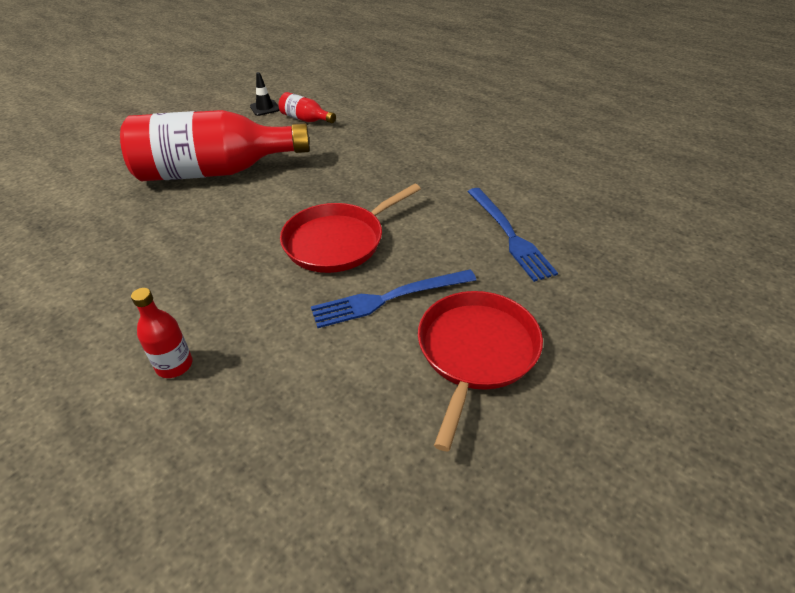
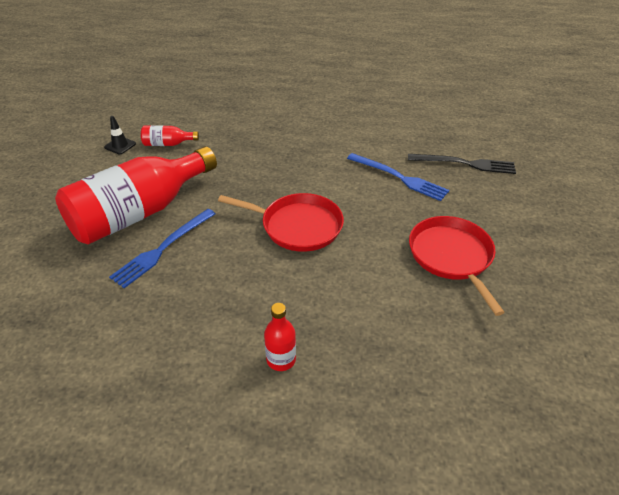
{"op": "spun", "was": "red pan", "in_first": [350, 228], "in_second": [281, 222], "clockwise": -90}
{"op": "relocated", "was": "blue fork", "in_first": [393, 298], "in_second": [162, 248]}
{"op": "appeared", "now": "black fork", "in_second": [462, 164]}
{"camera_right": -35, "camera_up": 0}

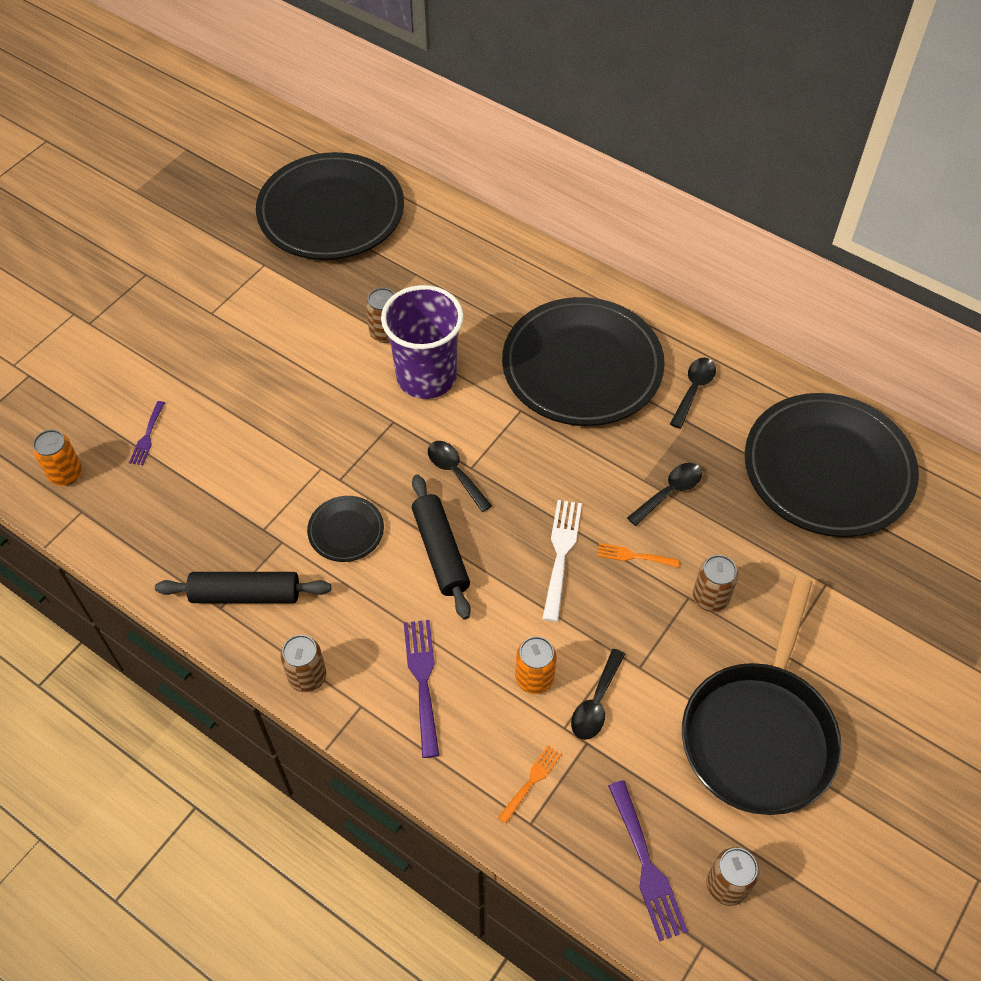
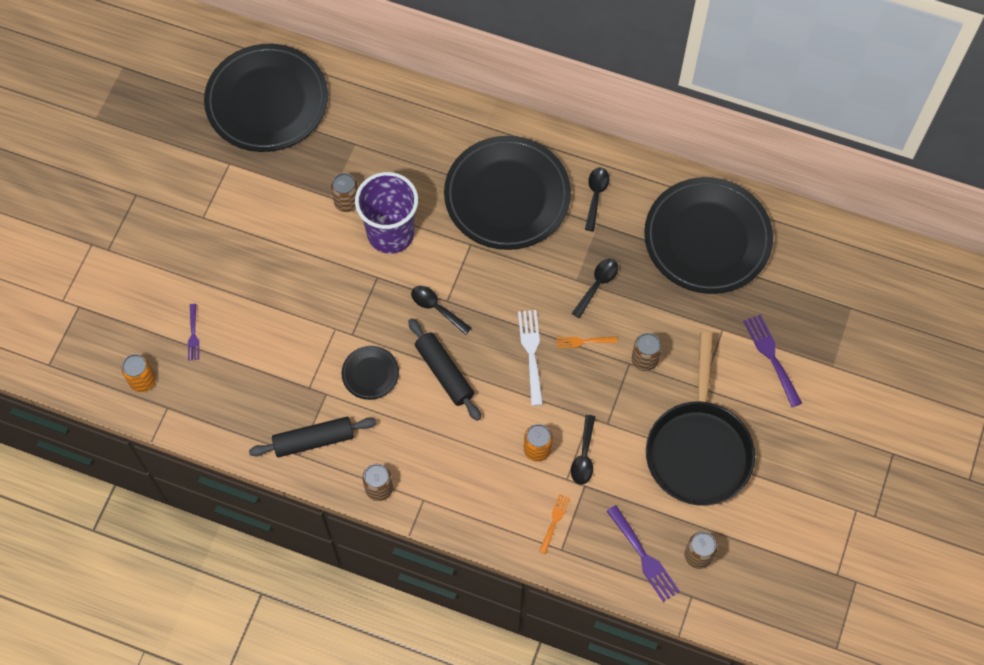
{"op": "relocated", "was": "purple fork", "in_first": [421, 689], "in_second": [772, 361]}
{"camera_right": -15, "camera_up": 10}

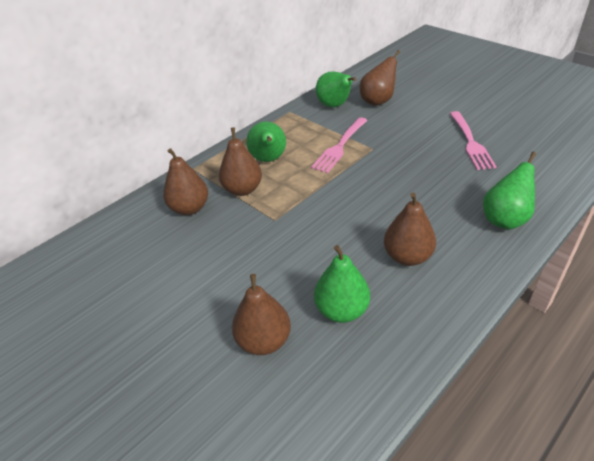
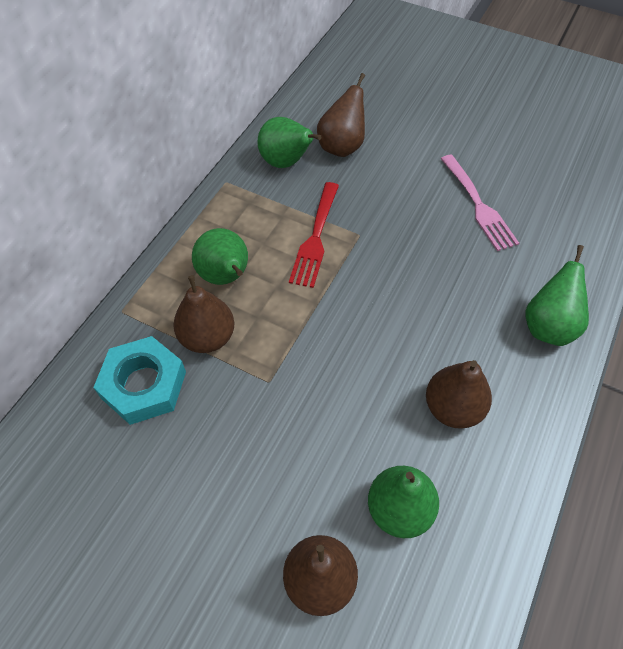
{"op": "colour", "was": "pink fork", "now": "red fork", "in_first": [339, 145], "in_second": [314, 235]}
{"op": "exchanged", "was": "brown pear", "now": "turquoise nut", "in_first": [185, 181], "in_second": [139, 380]}
{"camera_right": -20, "camera_up": 15}

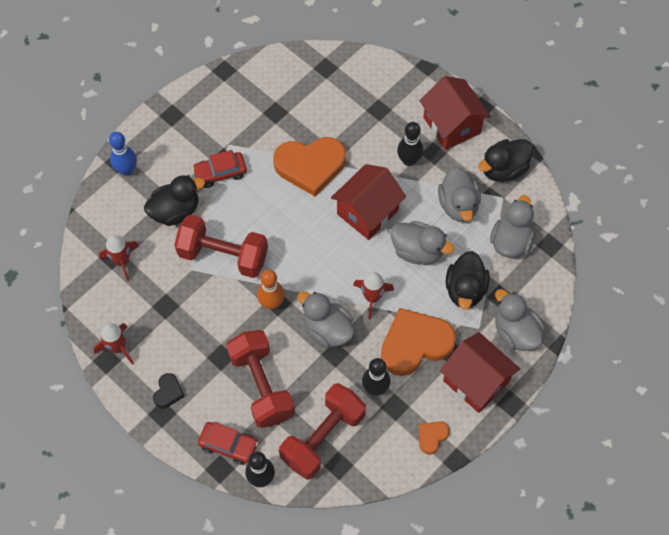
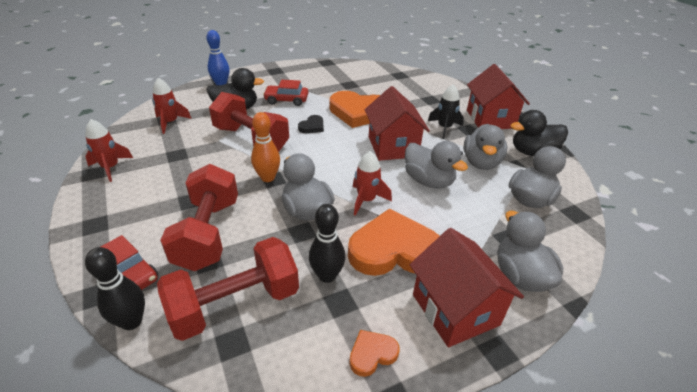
{"op": "exchanged", "was": "black bowling pin", "now": "black rocket", "in_first": [410, 144], "in_second": [446, 111]}
{"op": "spun", "was": "red house", "in_first": [368, 202], "in_second": [397, 123], "clockwise": -75}
{"op": "missing", "was": "black duck", "in_first": [468, 280]}
{"op": "relocated", "was": "black heart", "in_first": [169, 391], "in_second": [311, 124]}
{"camera_right": 20, "camera_up": -25}

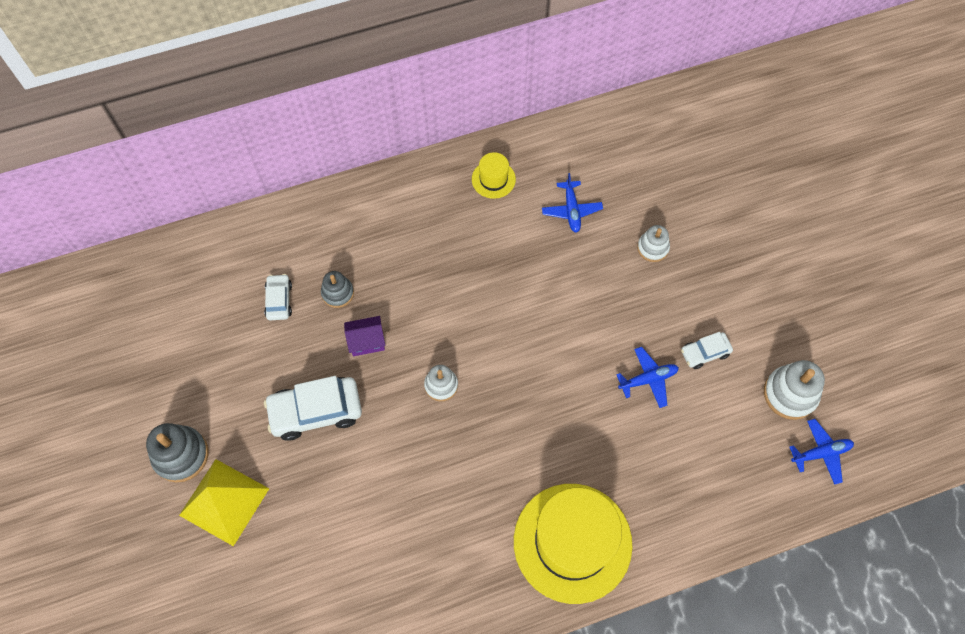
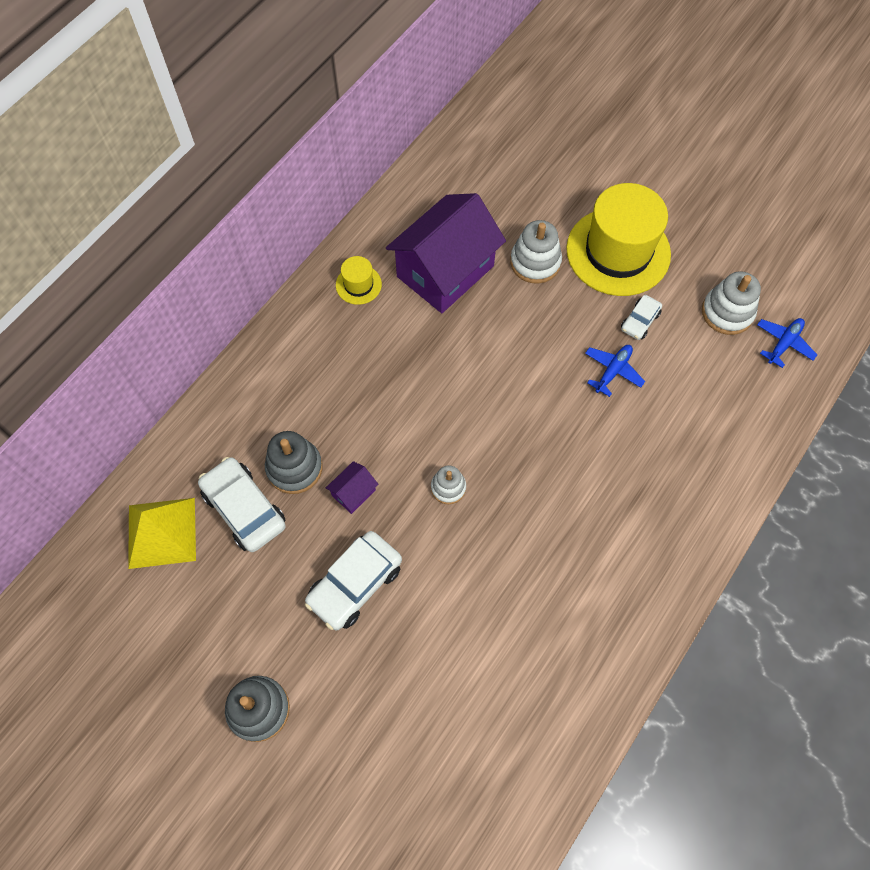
{"op": "exchanged", "was": "blue plane", "now": "purple house", "in_first": [572, 203], "in_second": [446, 253]}
{"op": "size", "was": "white stacking toy", "in_first": [653, 243], "in_second": [536, 252], "ratio": 1.6}
{"op": "size", "was": "grey stacking toy", "in_first": [337, 289], "in_second": [293, 462], "ratio": 1.6}
{"op": "size", "was": "white car", "in_first": [278, 297], "in_second": [242, 504], "ratio": 1.83}
{"op": "relocated", "was": "yellow pyramid", "in_first": [224, 502], "in_second": [162, 533]}
{"op": "relocated", "was": "yellow hat", "in_first": [573, 544], "in_second": [618, 239]}
{"camera_right": -35, "camera_up": 0}

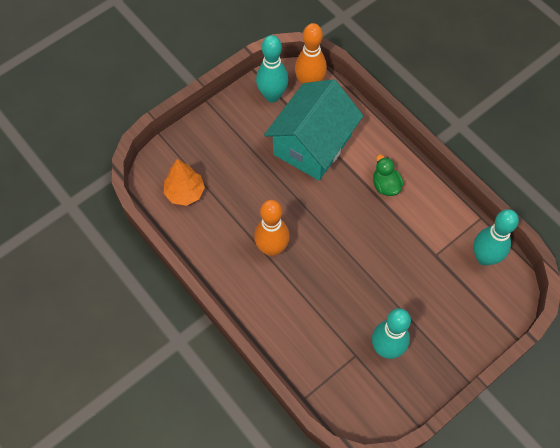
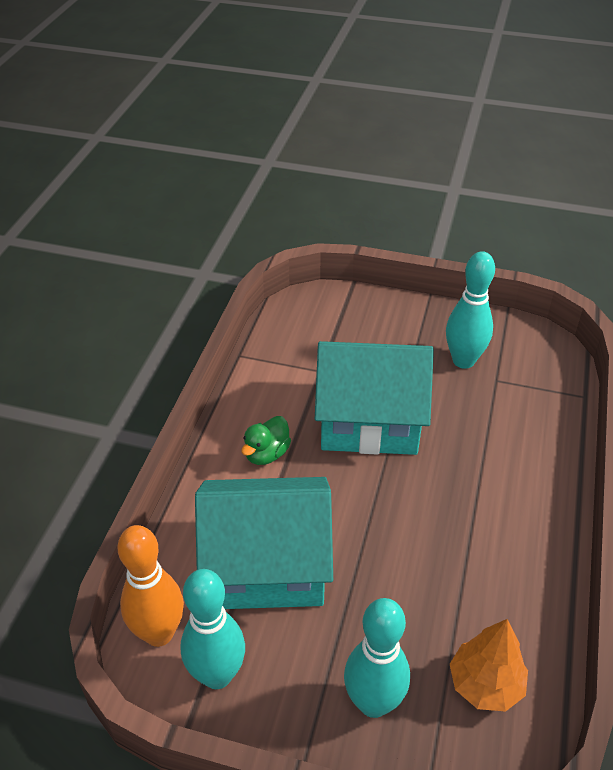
{"op": "missing", "was": "orange bowling pin", "in_first": [272, 228]}
{"op": "relocated", "was": "turquoise bowling pin", "in_first": [496, 237], "in_second": [377, 658]}
{"op": "appeared", "now": "turquoise house", "in_second": [374, 398]}
{"camera_right": -125, "camera_up": -20}

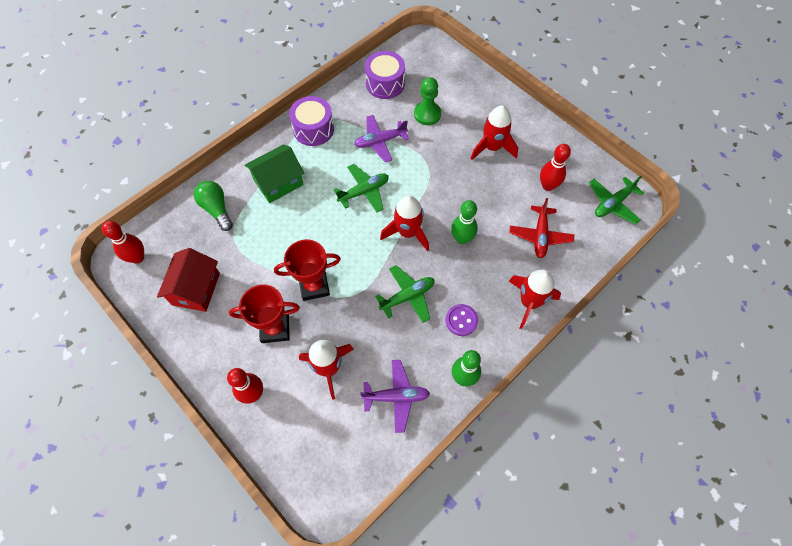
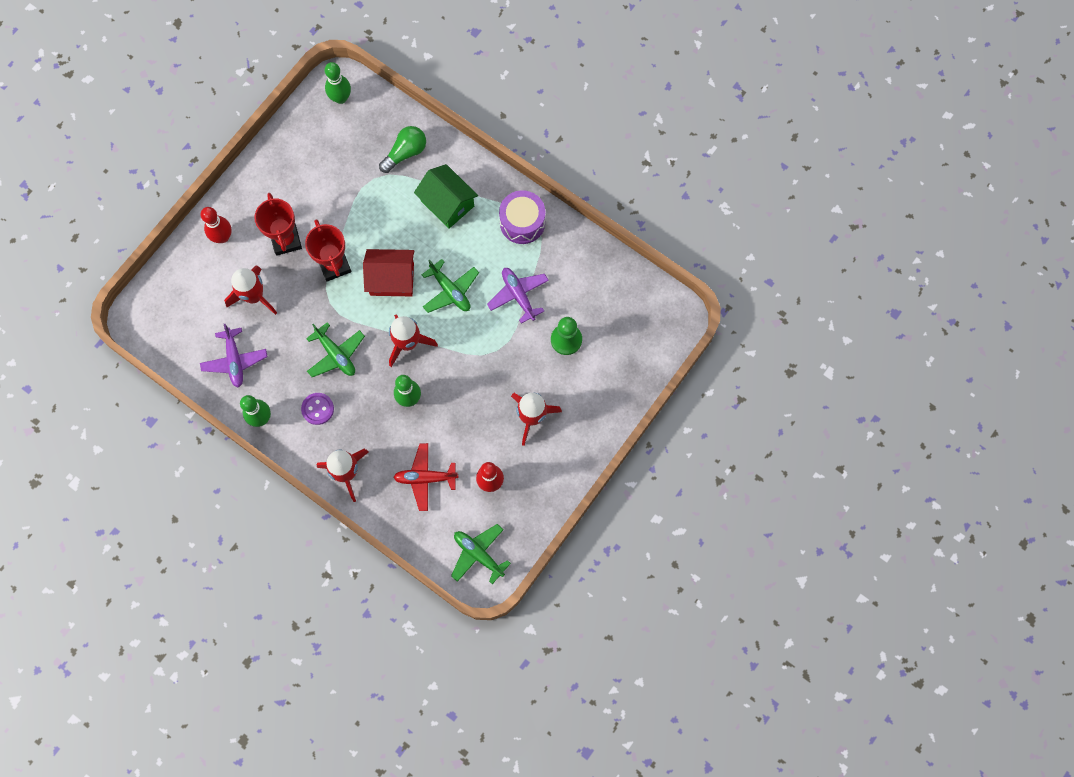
{"op": "missing", "was": "purple drum", "in_first": [385, 75]}
{"op": "colour", "was": "red bowling pin", "now": "green bowling pin", "in_first": [123, 242], "in_second": [338, 83]}
{"op": "relocated", "was": "red house", "in_first": [188, 280], "in_second": [388, 272]}
{"camera_right": 80, "camera_up": 10}

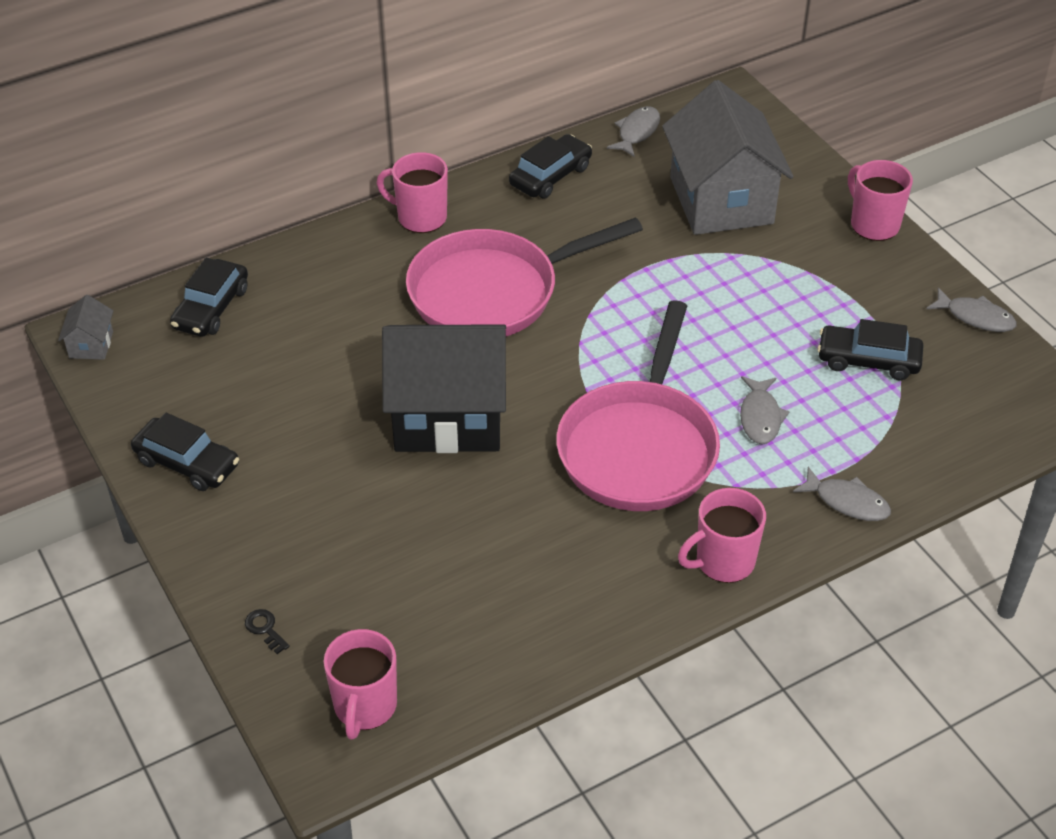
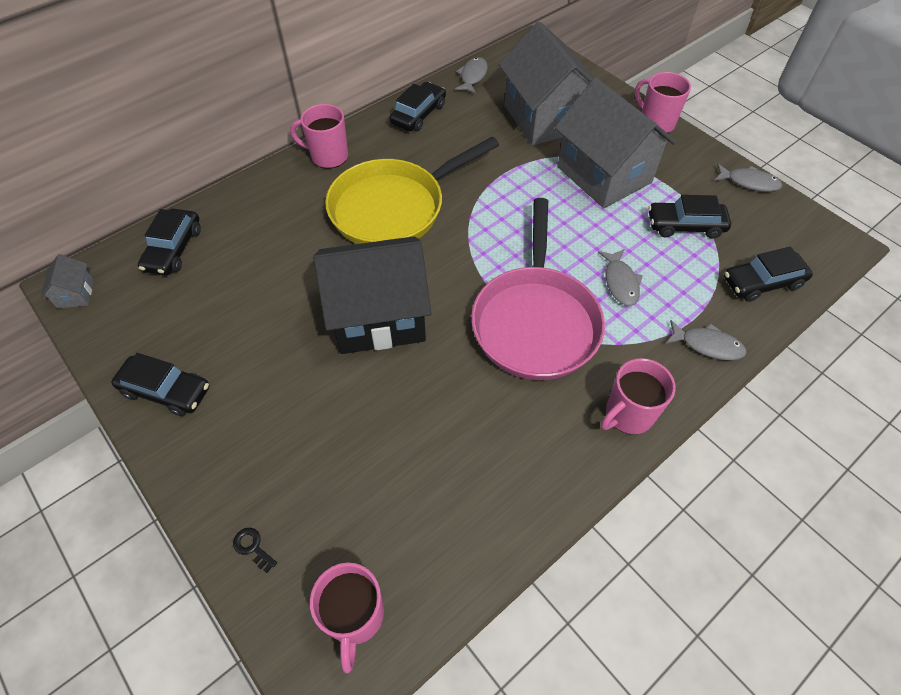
{"op": "colour", "was": "pink pan", "now": "yellow pan", "in_first": [524, 276], "in_second": [412, 190]}
{"op": "appeared", "now": "grey house", "in_second": [615, 143]}
{"op": "appeared", "now": "black car", "in_second": [768, 274]}
{"camera_right": -10, "camera_up": 10}

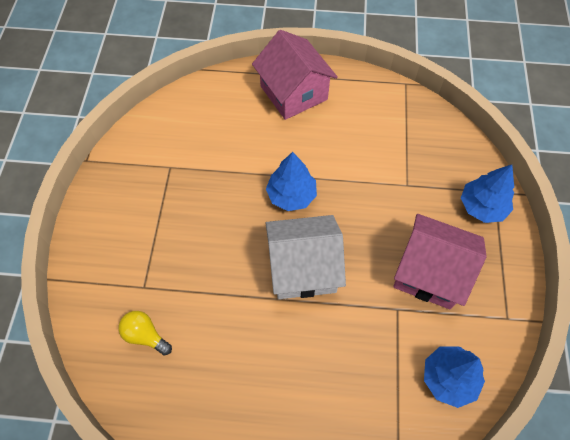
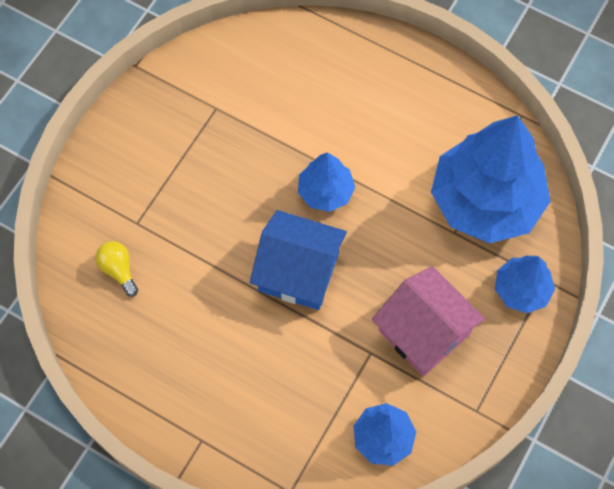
{"op": "missing", "was": "pink house", "in_first": [295, 75]}
{"op": "colour", "was": "white house", "now": "blue house", "in_first": [306, 257], "in_second": [298, 260]}
{"op": "appeared", "now": "blue tree", "in_second": [491, 179]}
{"camera_right": 25, "camera_up": 5}

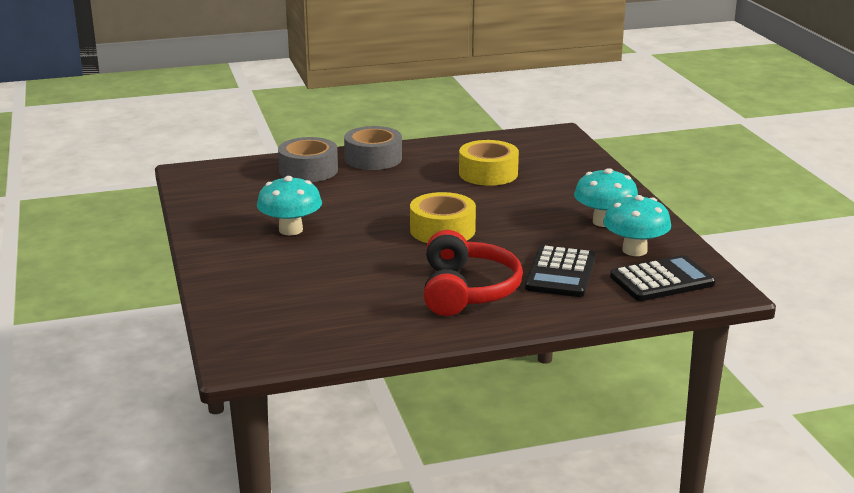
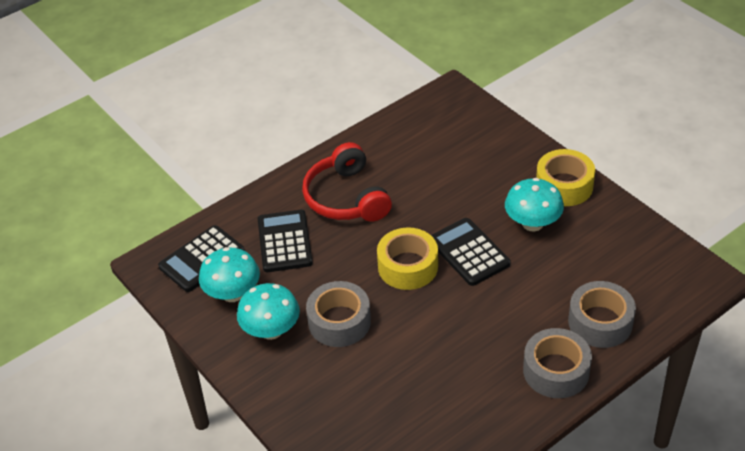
{"op": "relocated", "was": "yellow tape", "in_first": [489, 163], "in_second": [565, 177]}
{"op": "appeared", "now": "black calculator", "in_second": [471, 252]}
{"op": "appeared", "now": "grey tape", "in_second": [338, 314]}
{"camera_right": 160, "camera_up": 20}

